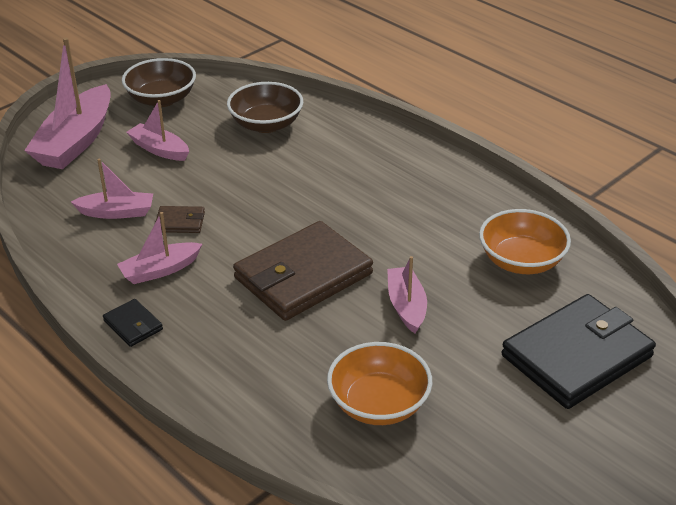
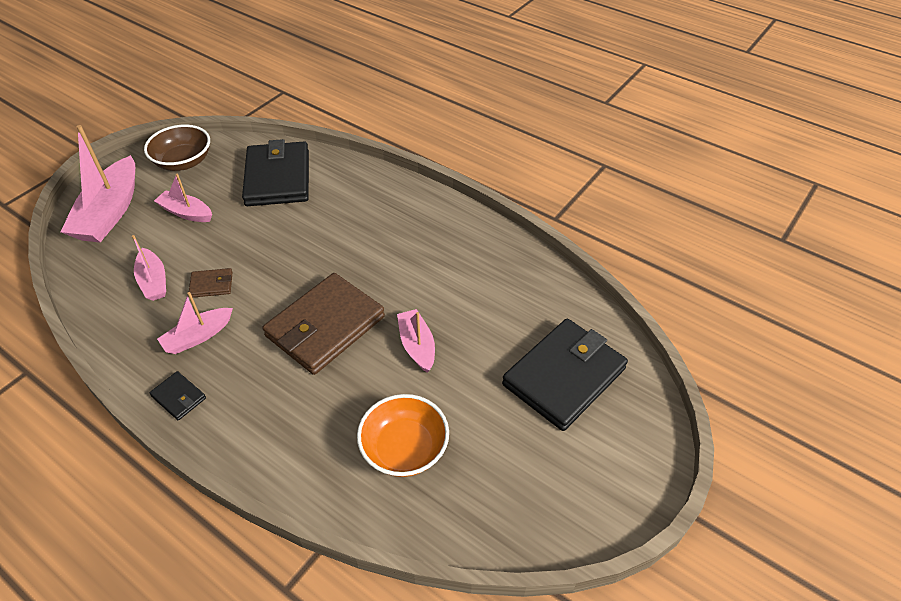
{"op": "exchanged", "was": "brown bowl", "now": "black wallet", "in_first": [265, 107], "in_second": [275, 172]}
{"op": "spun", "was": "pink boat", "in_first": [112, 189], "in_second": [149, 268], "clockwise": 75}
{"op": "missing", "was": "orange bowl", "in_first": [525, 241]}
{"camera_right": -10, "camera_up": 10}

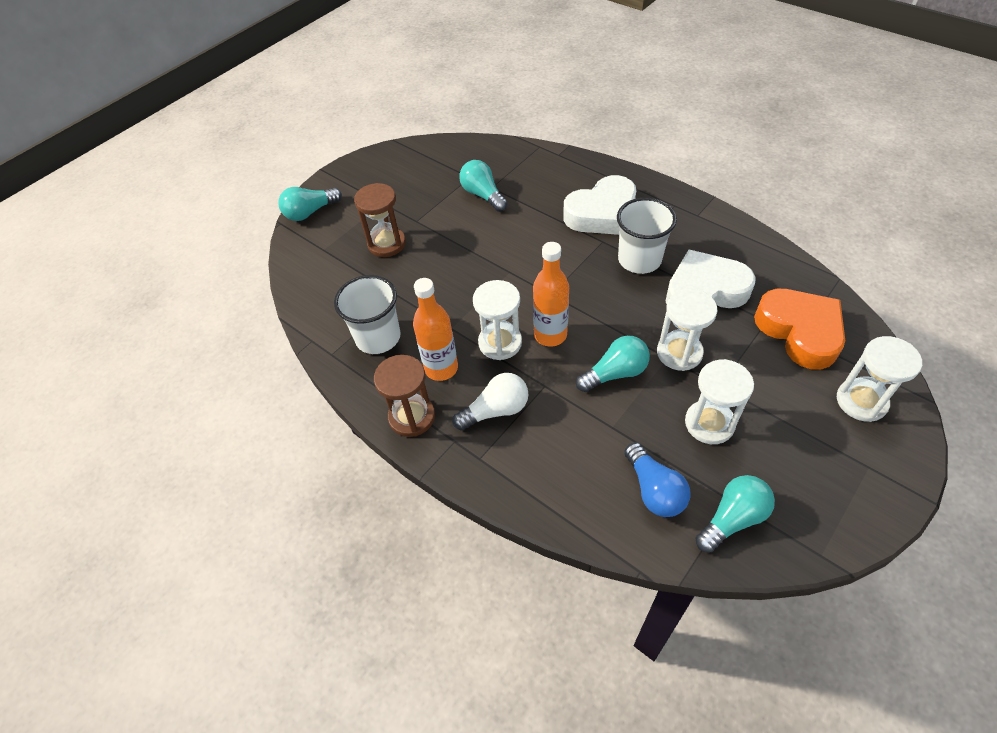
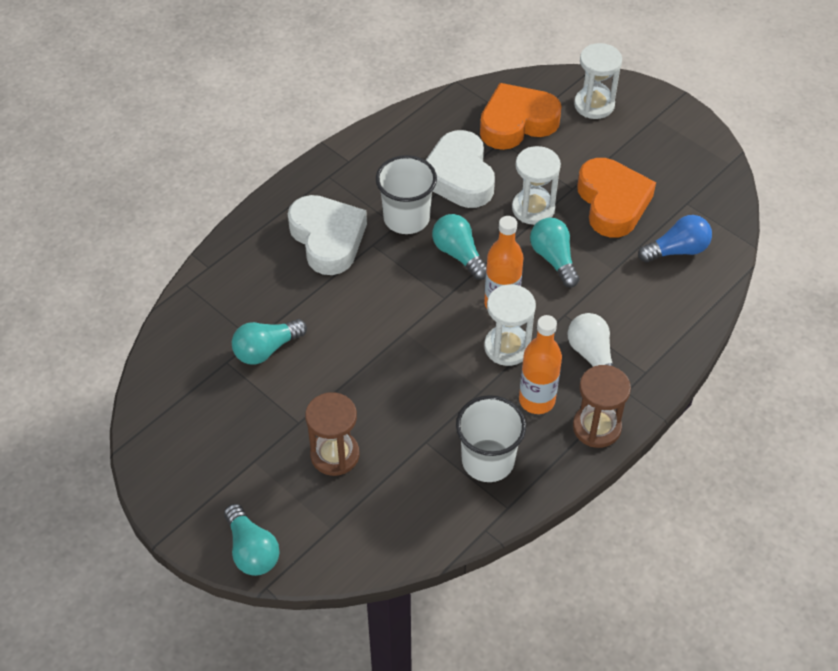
{"op": "exchanged", "was": "white hourglass", "now": "orange heart", "in_first": [719, 401], "in_second": [616, 198]}
{"op": "relocated", "was": "turquoise light bulb", "in_first": [735, 514], "in_second": [459, 247]}
{"camera_right": -90, "camera_up": 0}

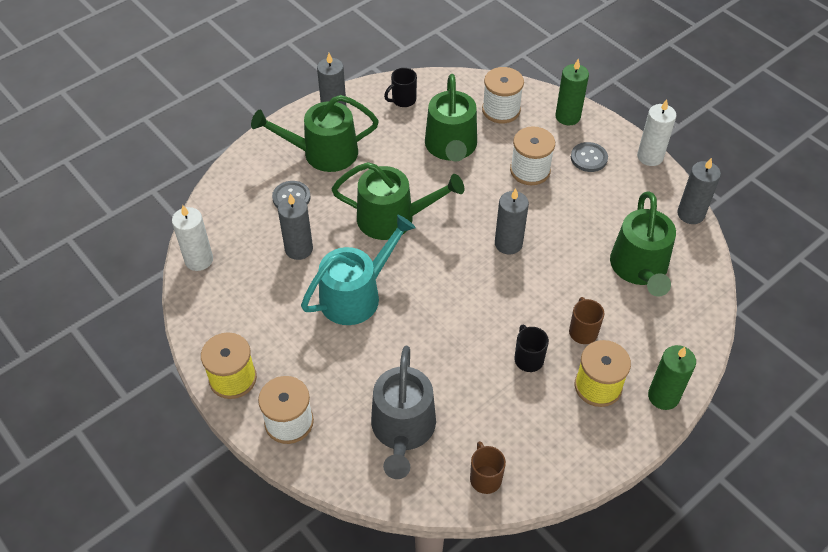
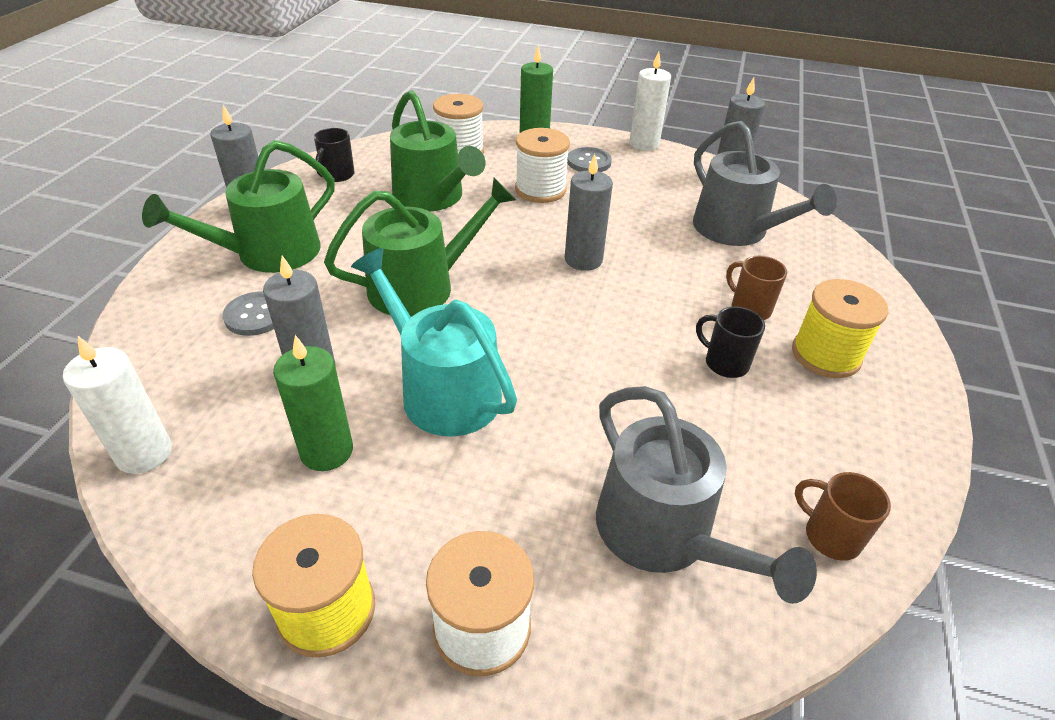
{"op": "colour", "was": "green watering can", "now": "grey watering can", "in_first": [643, 244], "in_second": [765, 183]}
{"op": "spun", "was": "turquoise watering can", "in_first": [358, 270], "in_second": [434, 342], "clockwise": -60}
{"op": "relocated", "was": "green candle", "in_first": [672, 377], "in_second": [313, 403]}
{"camera_right": -35, "camera_up": -10}

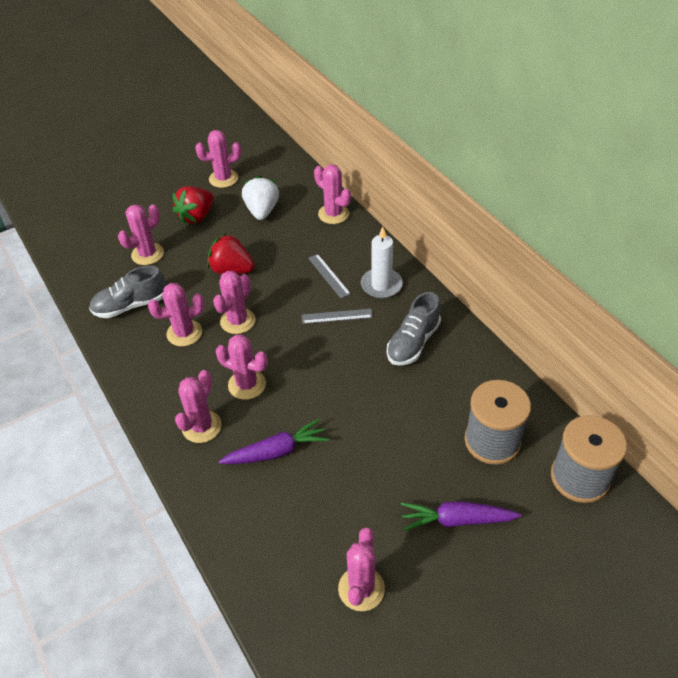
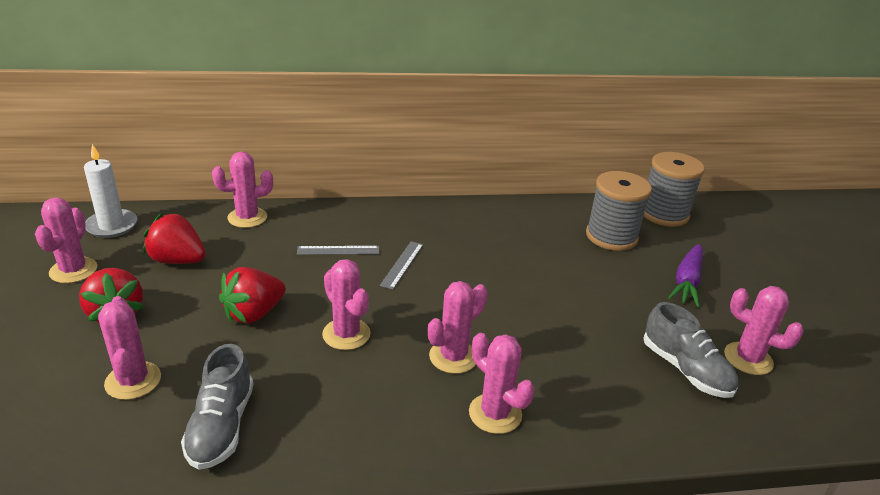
{"op": "colour", "was": "white strawberry", "now": "red strawberry", "in_first": [260, 198], "in_second": [174, 238]}
{"op": "relocated", "was": "white candle", "in_first": [382, 262], "in_second": [110, 191]}
{"op": "missing", "was": "pink cactus", "in_first": [176, 314]}
{"op": "relocated", "was": "grey shoe", "in_first": [414, 329], "in_second": [690, 350]}
{"op": "missing", "was": "purple carrot", "in_first": [274, 441]}
{"camera_right": -70, "camera_up": -15}

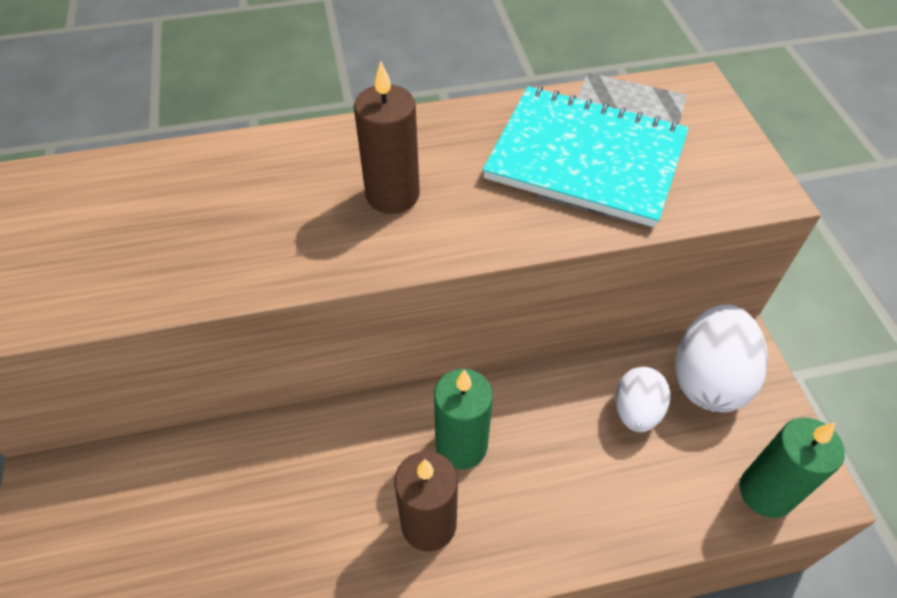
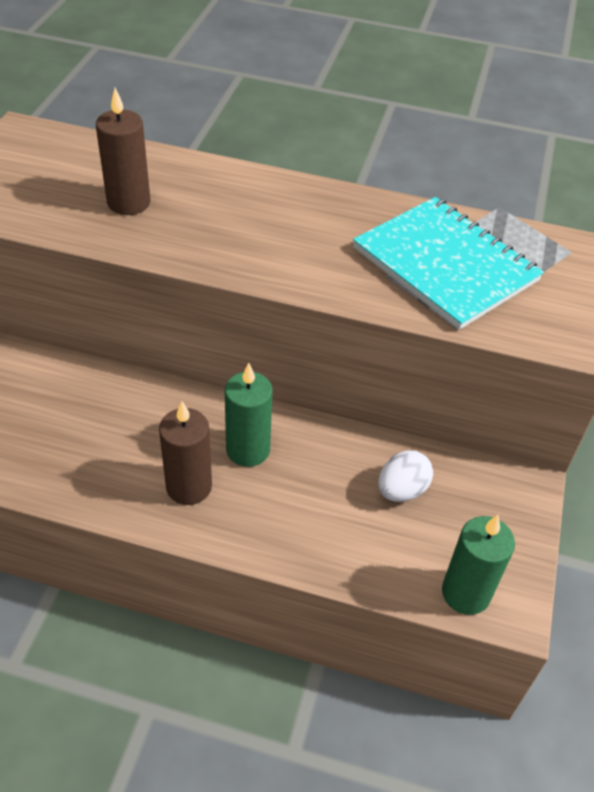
{"op": "relocated", "was": "brown candle", "in_first": [387, 137], "in_second": [123, 151]}
{"op": "missing", "was": "white egg", "in_first": [721, 358]}
{"camera_right": 25, "camera_up": -5}

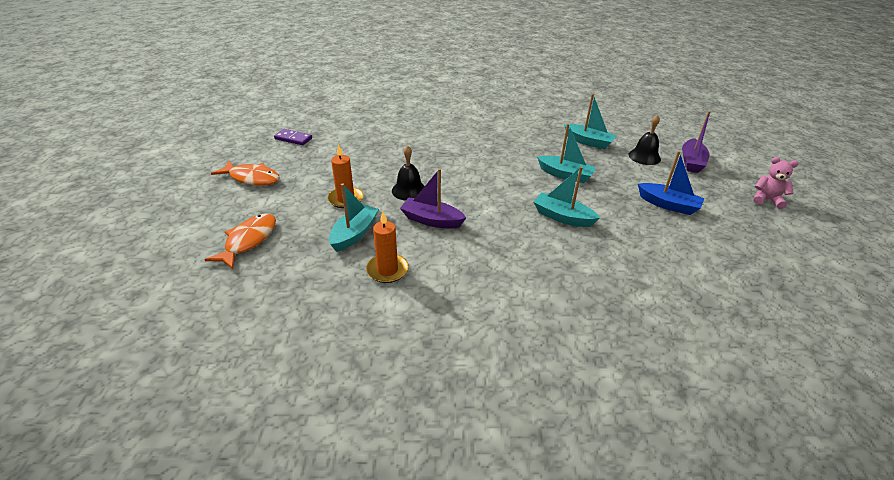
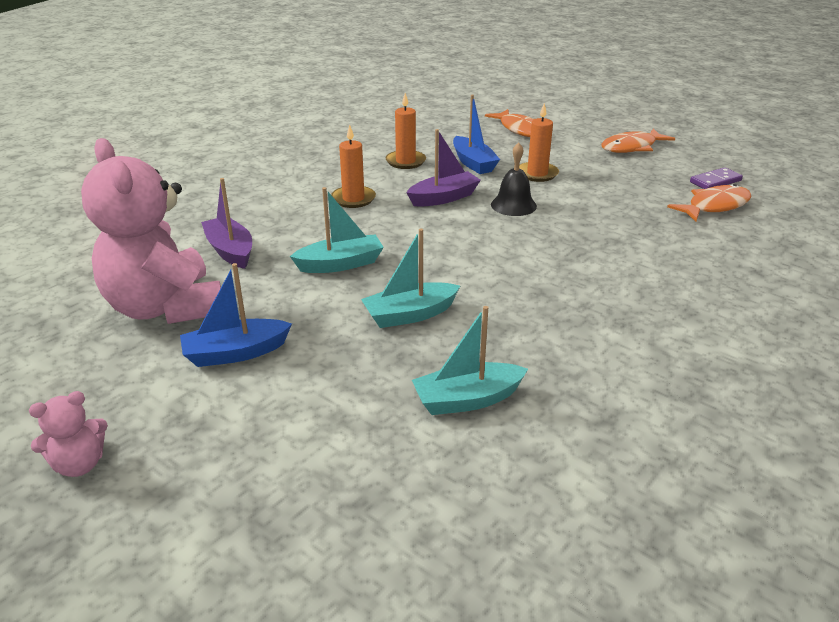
{"op": "relocated", "was": "purple boat", "in_first": [696, 142], "in_second": [226, 223]}
{"op": "missing", "was": "black bell", "in_first": [645, 140]}
{"op": "colour", "was": "turquoise boat", "now": "blue boat", "in_first": [354, 217], "in_second": [476, 134]}
{"op": "appeared", "now": "orange candle", "in_second": [353, 166]}
{"op": "appeared", "now": "pink teddy bear", "in_second": [151, 231]}
{"op": "appeared", "now": "orange fish", "in_second": [709, 203]}
{"camera_right": 130, "camera_up": -5}

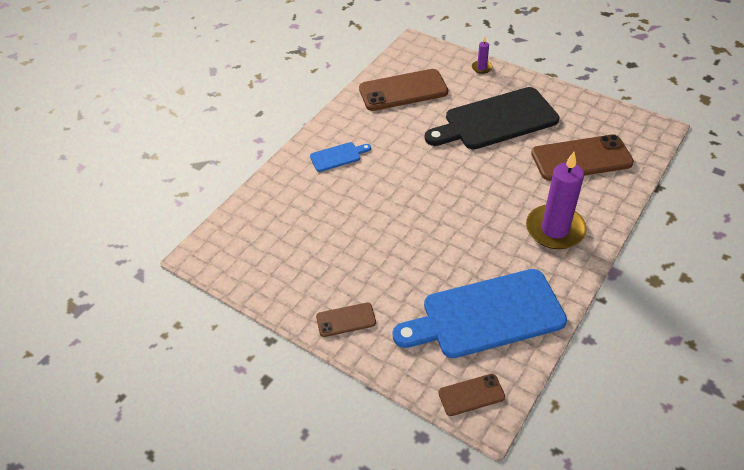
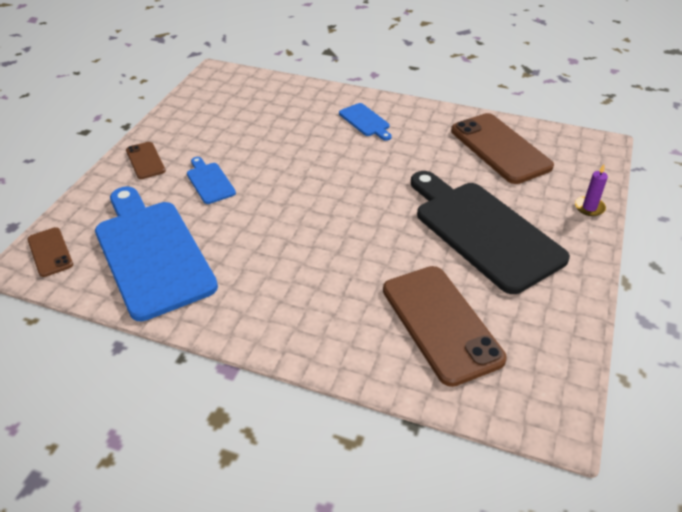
{"op": "missing", "was": "purple candle", "in_first": [556, 200]}
{"op": "appeared", "now": "blue cutting board", "in_second": [211, 180]}
{"camera_right": 75, "camera_up": -5}

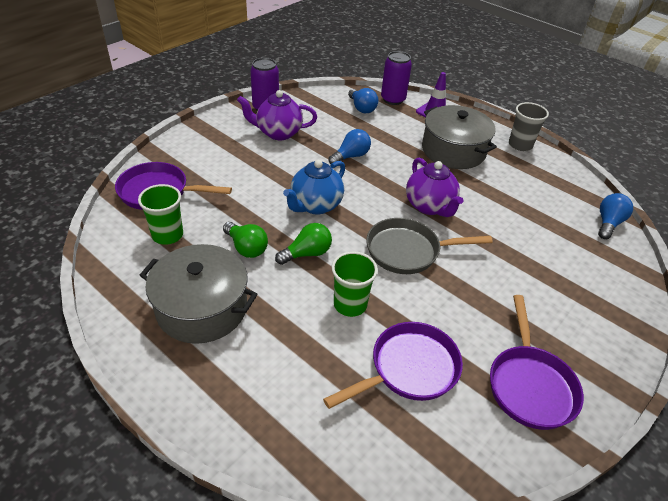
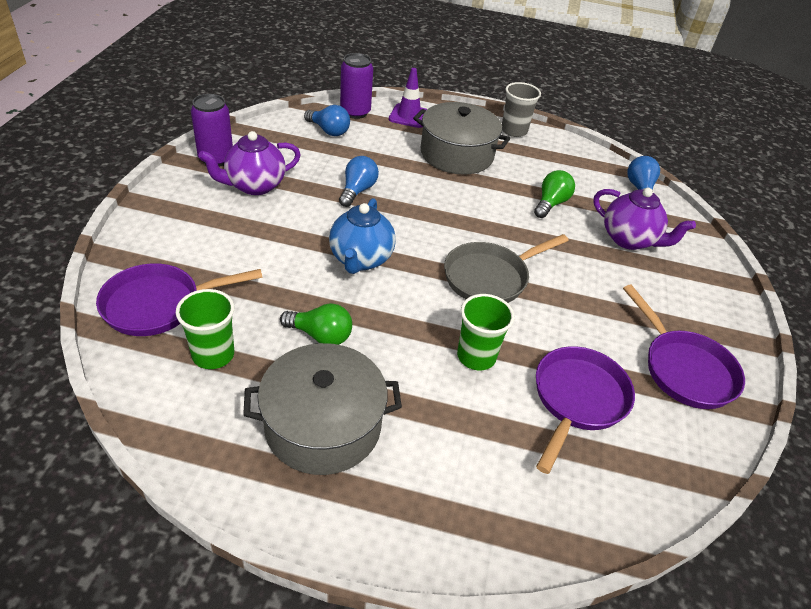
{"op": "relocated", "was": "purple teapot", "in_first": [434, 187], "in_second": [644, 219]}
{"op": "relocated", "was": "green light bulb", "in_first": [303, 244], "in_second": [554, 194]}
{"camera_right": -30, "camera_up": 0}

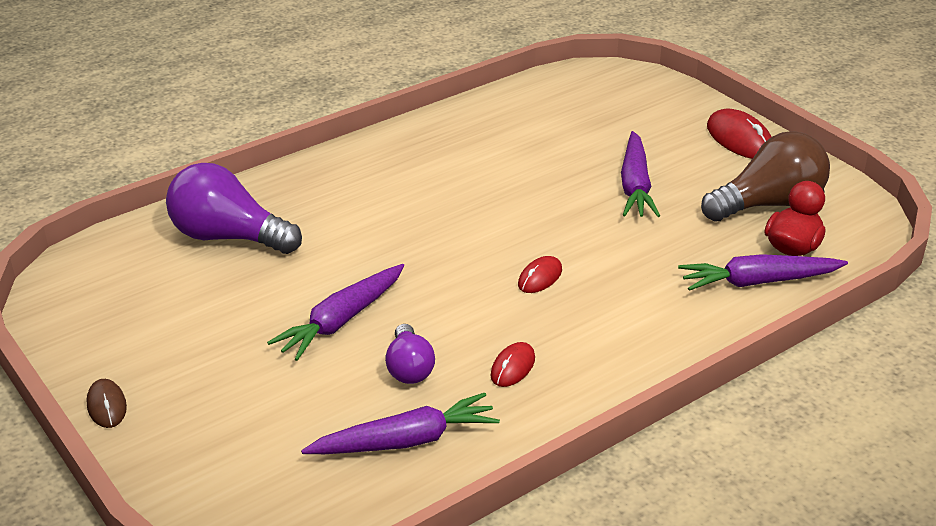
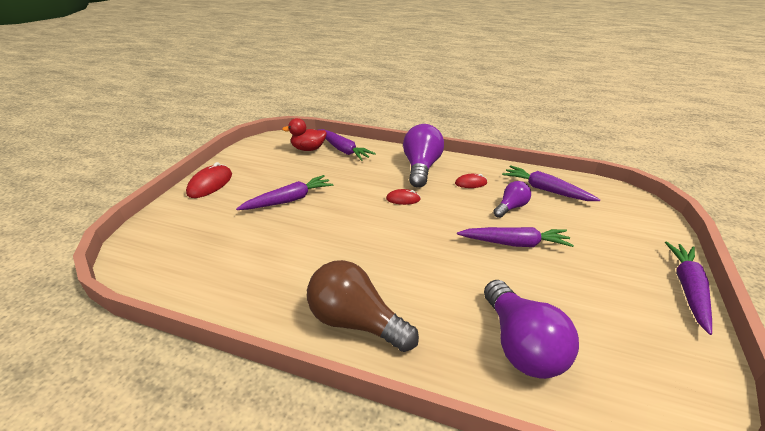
{"op": "relocated", "was": "brown light bulb", "in_first": [765, 176], "in_second": [363, 306]}
{"op": "exchanged", "was": "brown mouse", "now": "purple carrot", "in_first": [106, 403], "in_second": [688, 288]}
{"op": "appeared", "now": "purple light bulb", "in_second": [423, 156]}
{"camera_right": -125, "camera_up": 0}

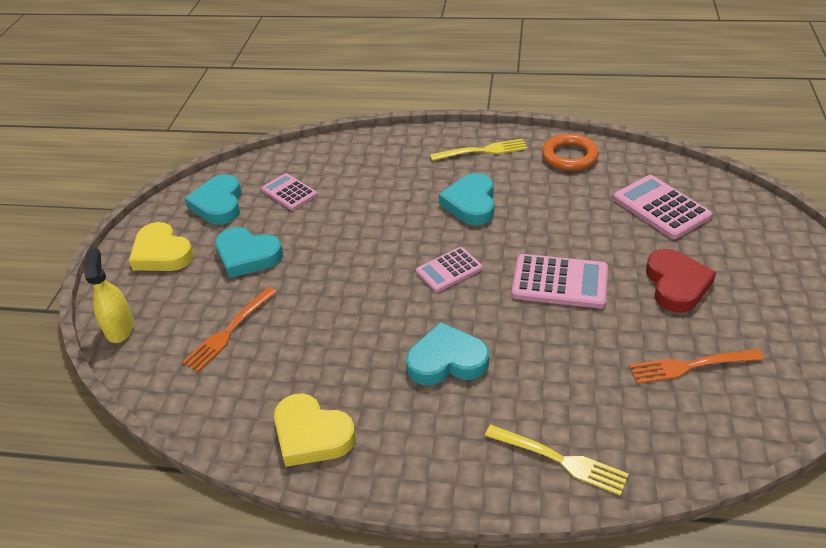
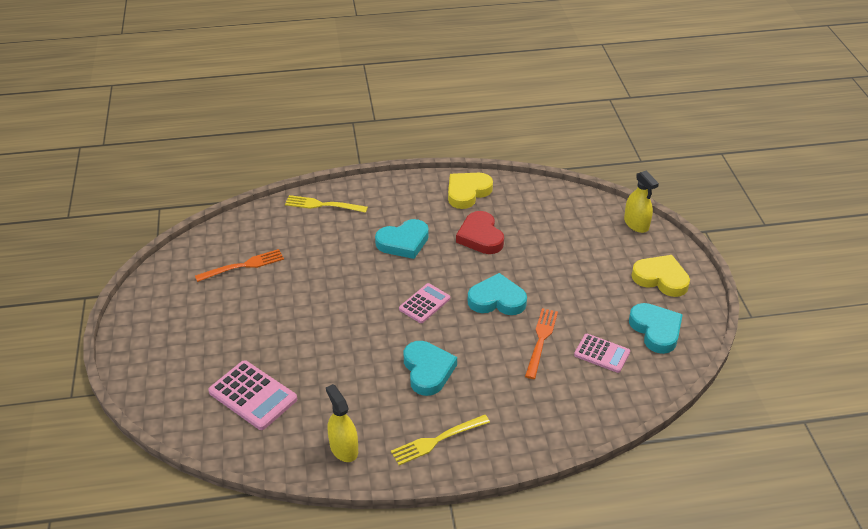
{"op": "exchanged", "was": "orange ring", "now": "yellow spray bottle", "in_first": [570, 152], "in_second": [342, 423]}
{"op": "relocated", "was": "turquoise heart", "in_first": [249, 252], "in_second": [497, 294]}
{"op": "relocated", "was": "red heart", "in_first": [681, 281], "in_second": [480, 232]}
{"op": "missing", "was": "pink calculator", "in_first": [559, 281]}
{"op": "relocated", "was": "orange fork", "in_first": [229, 329], "in_second": [541, 343]}
{"op": "spun", "was": "yellow heart", "in_first": [315, 430], "in_second": [470, 191], "clockwise": -60}
{"camera_right": 160, "camera_up": 0}

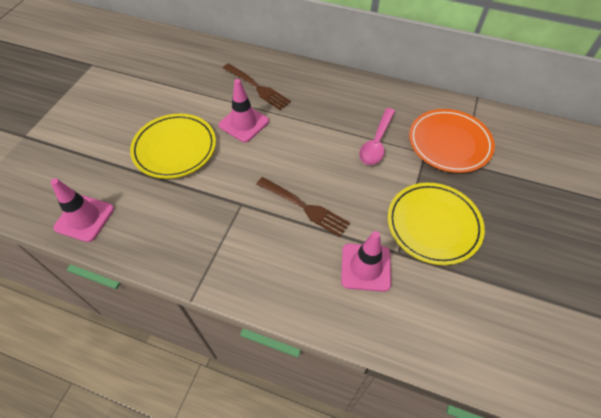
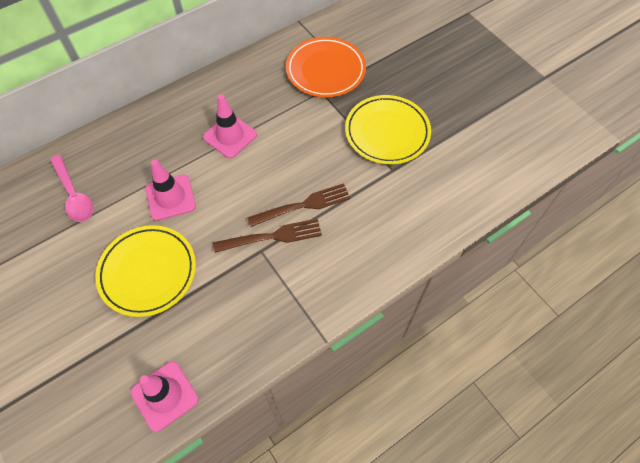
{"op": "relocated", "was": "brown fork", "in_first": [257, 86], "in_second": [267, 236]}
{"op": "relocated", "was": "pink spoon", "in_first": [377, 136], "in_second": [71, 188]}
{"op": "relocated", "was": "pink traffic cone", "in_first": [366, 261], "in_second": [230, 126]}
{"camera_right": -55, "camera_up": 5}

